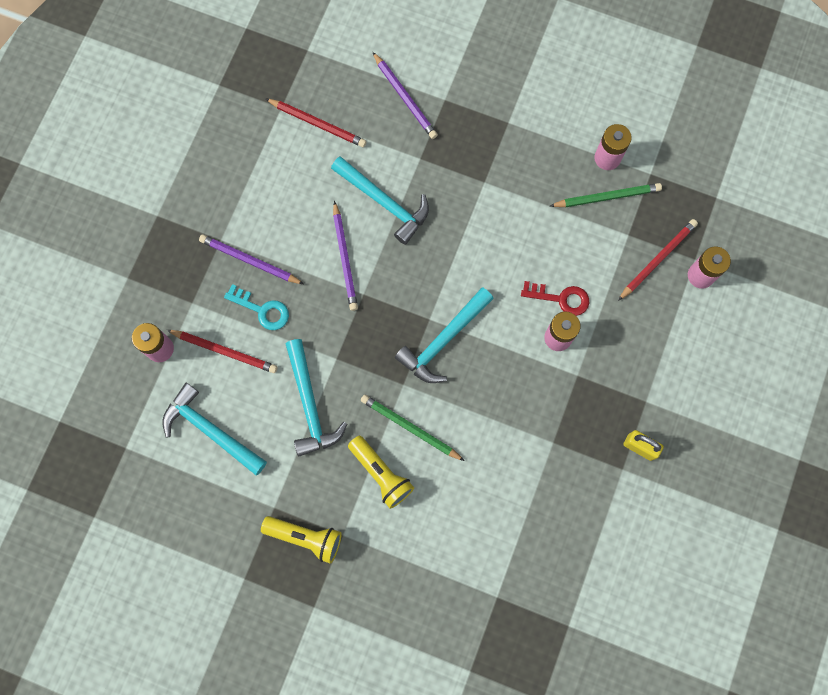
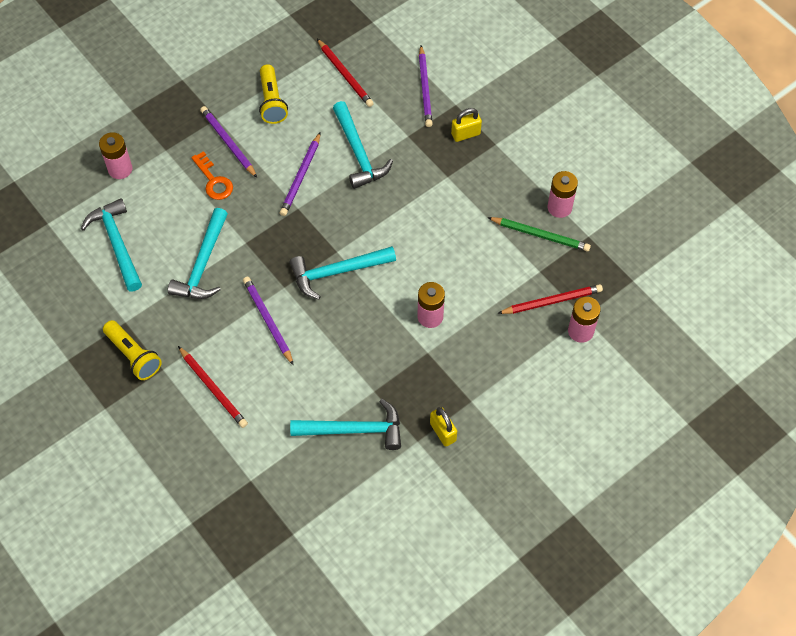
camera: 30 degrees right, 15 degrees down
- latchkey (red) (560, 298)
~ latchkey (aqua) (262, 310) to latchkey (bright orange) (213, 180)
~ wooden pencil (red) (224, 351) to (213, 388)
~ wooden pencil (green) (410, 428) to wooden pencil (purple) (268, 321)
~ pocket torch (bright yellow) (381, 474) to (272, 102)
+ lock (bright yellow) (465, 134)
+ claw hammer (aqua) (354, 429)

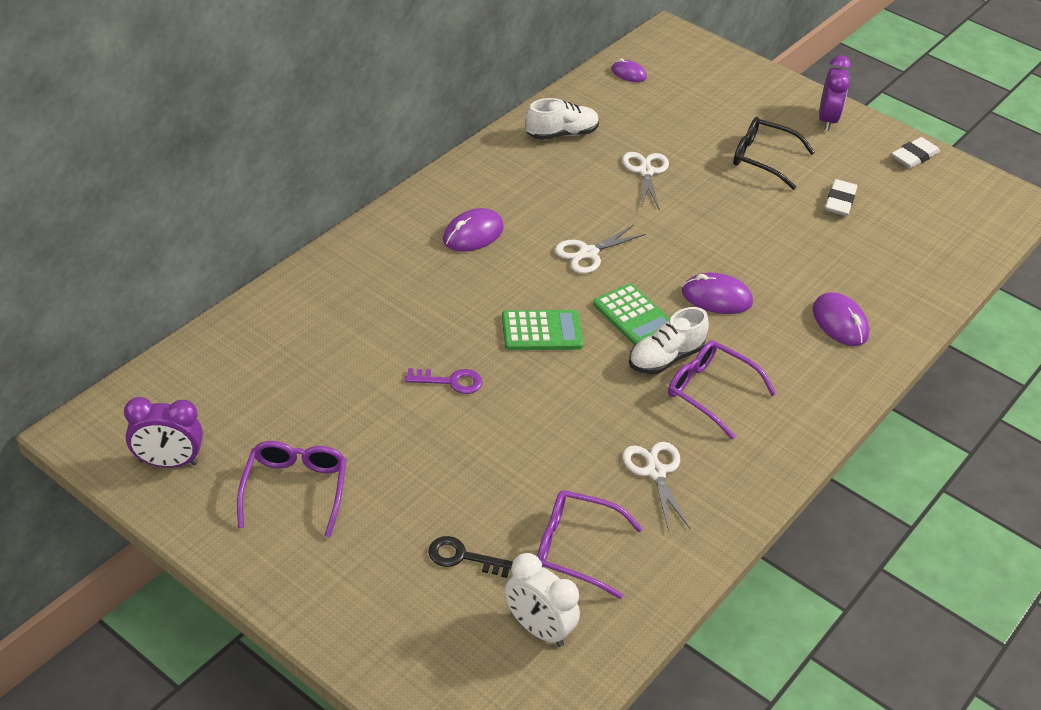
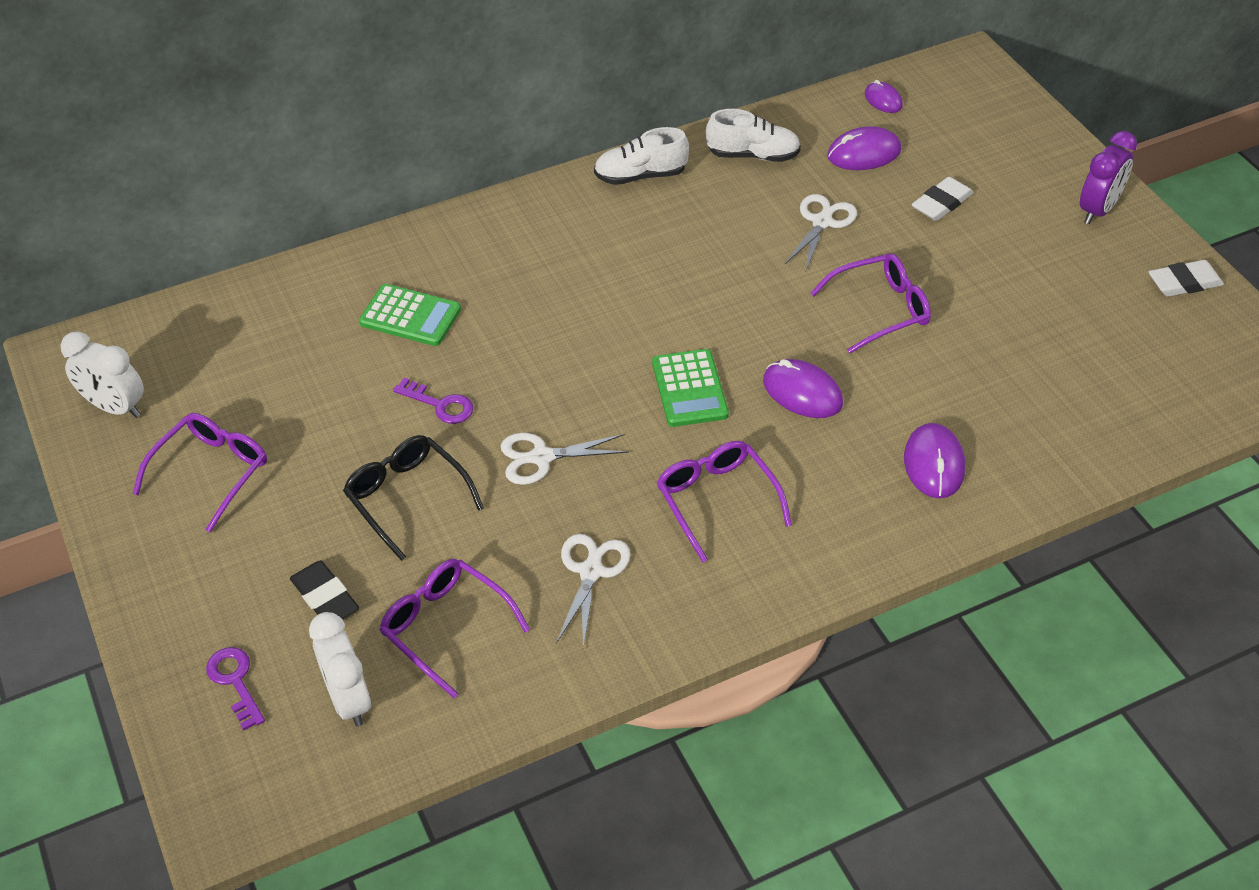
camera: 30 degrees right, 5 degrees up
~ eyeglasses (ebony) (762, 159) to (407, 497)
~ pencil eraser (white) (840, 201) to (941, 203)
~ mouse (purple) (473, 234) to (863, 153)
~ scissors (white) (588, 253) to (541, 457)
~ shoe (white) (665, 358) to (640, 176)
~ pocket calculator (green) (542, 331) to (410, 316)
~ clock (purple) (168, 462) to clock (white) (115, 407)
~ latchkey (ebony) (463, 557) to pencil eraser (ebony) (325, 597)
+ eyeglasses (purple) (880, 309)
+ latchkey (purple) (235, 682)

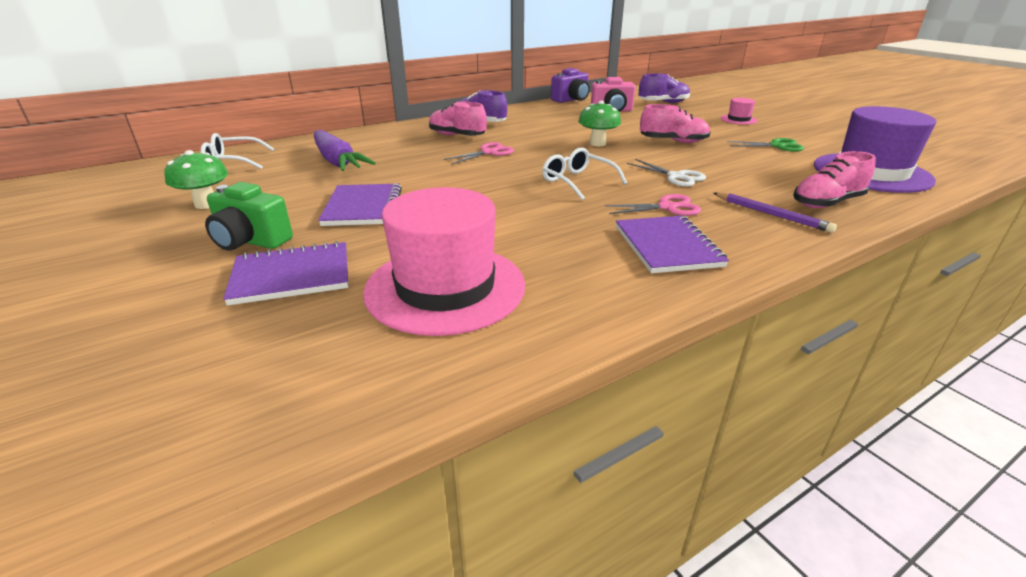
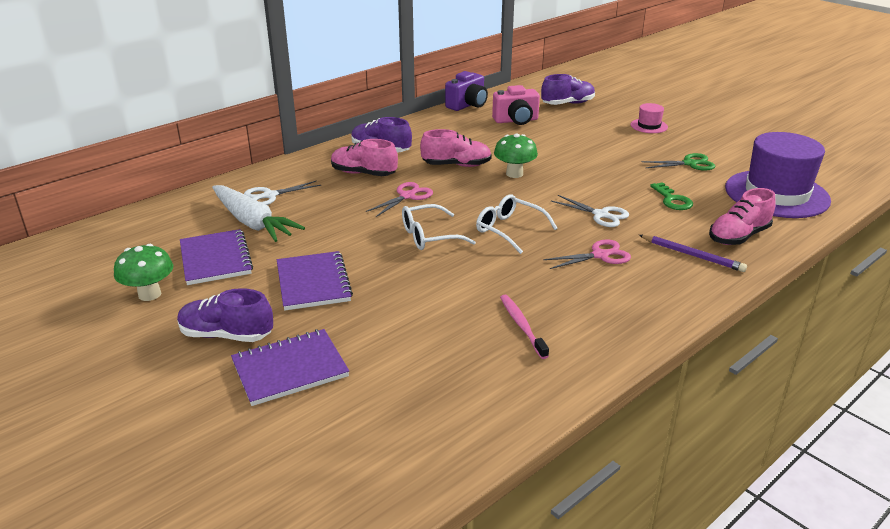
camera: 10 degrees left, 0 degrees up
~ shoe (pink) (673, 141) to (456, 165)
~ carrot (purple) (337, 161) to carrot (white) (252, 222)
~ eyeglasses (white) (233, 161) to (429, 236)
~ camera (green) (251, 241) to shoe (purple) (226, 335)
- top hat (pink) (445, 287)
~ exercise book (purple) (667, 246) to (216, 259)
+ scissors (white) (270, 195)
+ latchkey (green) (672, 200)
+ dental brush (pink) (522, 326)

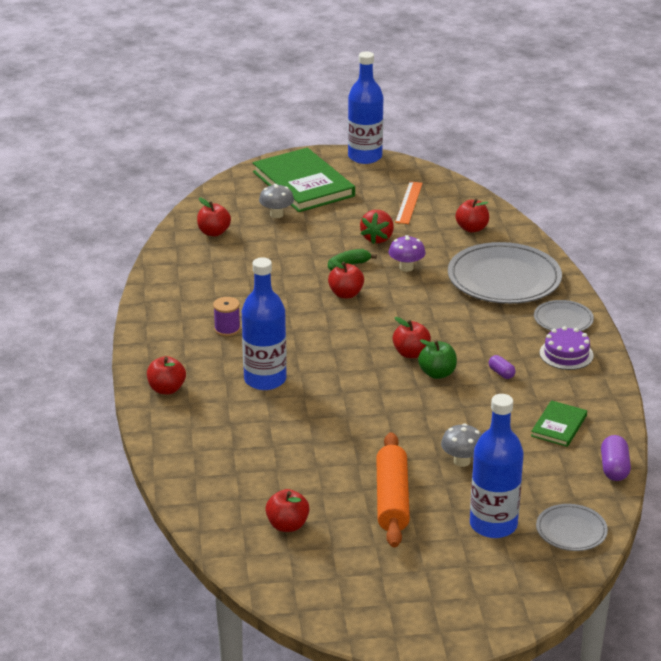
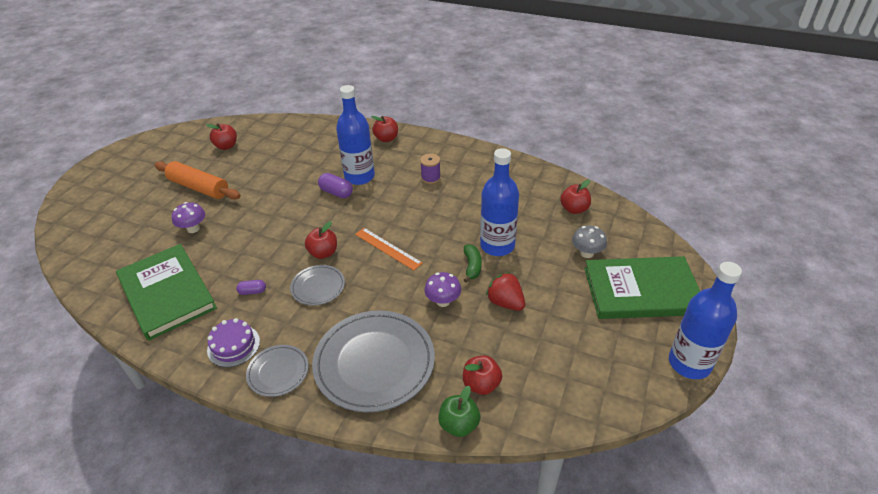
camera: 120 degrees right, 10 degrees up
~ measuring stick (bright orange) (409, 202) to (388, 248)
- apple fruit (red) (346, 294)
~ apple fruit (green) (437, 373) to (459, 424)
~ flask (blue) (493, 525) to (497, 246)
~ hardcover (green) (559, 426) = (167, 293) x2.08
~ mushroom (gray) (462, 461) to mushroom (purple) (193, 229)
~ capsule (purple) (614, 468) to (336, 192)
~ flat dish (gray) (571, 530) to (318, 287)

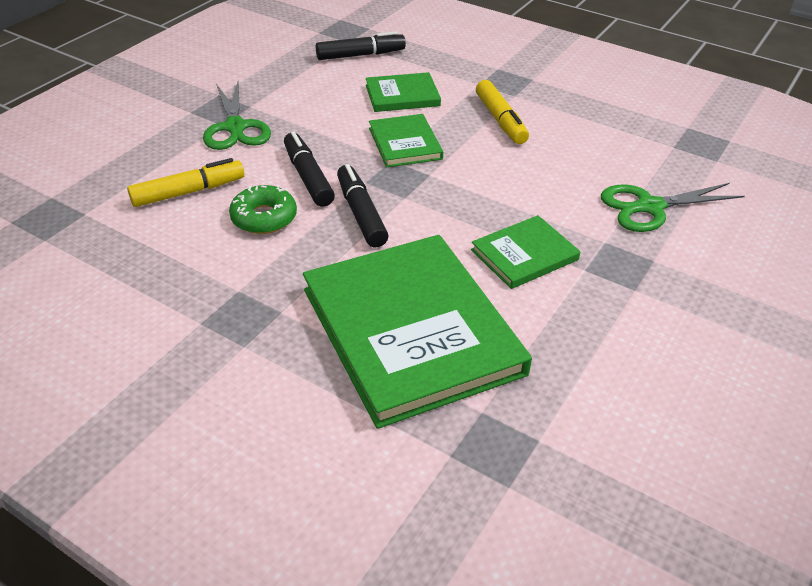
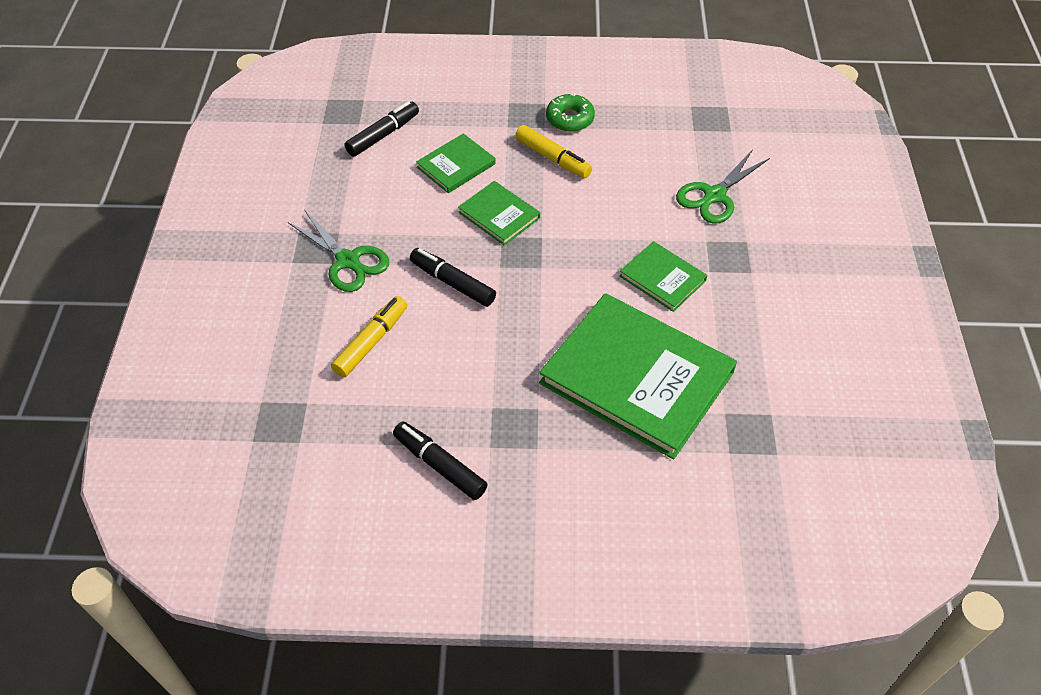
camera: 30 degrees left, 10 degrees up
~ felt pen (ebony) (361, 213) to (440, 465)
~ glazed donut (green) (264, 218) to (570, 119)
~ hardcover (green) (524, 255) = (662, 278) 75 degrees counterclockwise

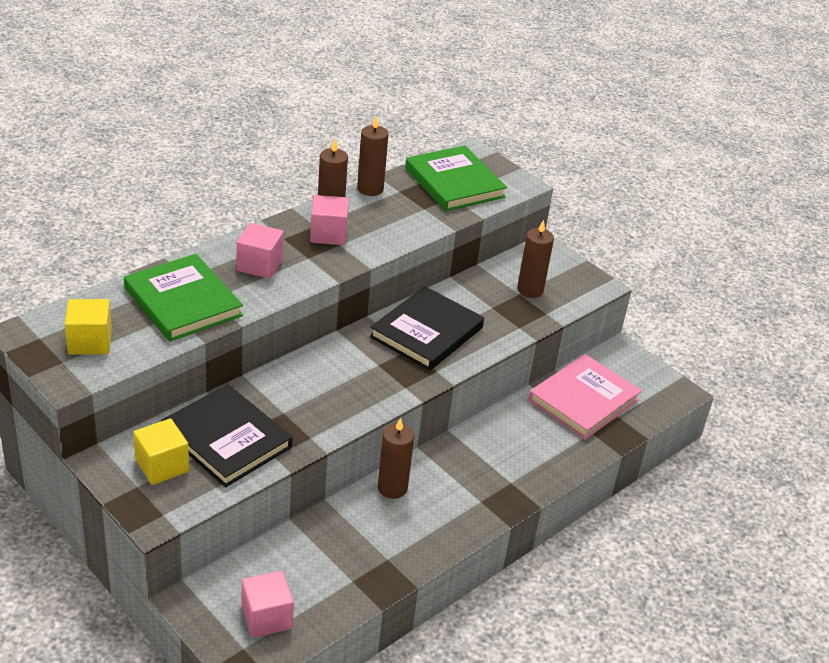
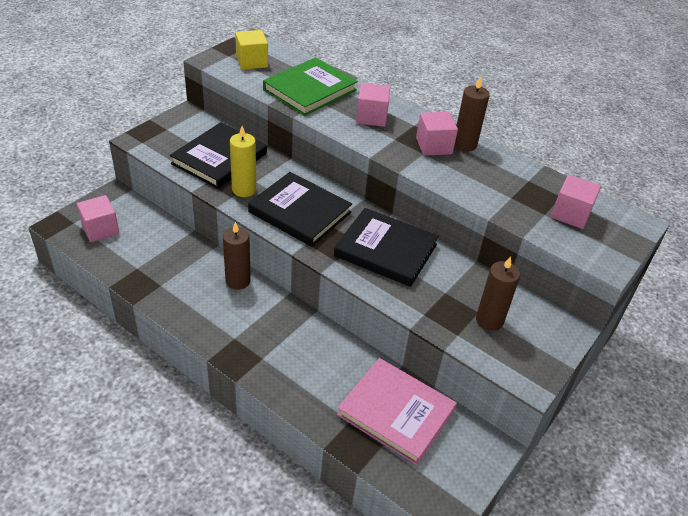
camera: 80 degrees right, 5 degrees up
- pillar candle (brown) (370, 189)
~ hardcover (green) (454, 182) to cube (pink) (570, 214)
- cube (bright yellow) (162, 466)
+ pillar candle (bright yellow) (244, 190)
+ hardcover (ebony) (299, 212)

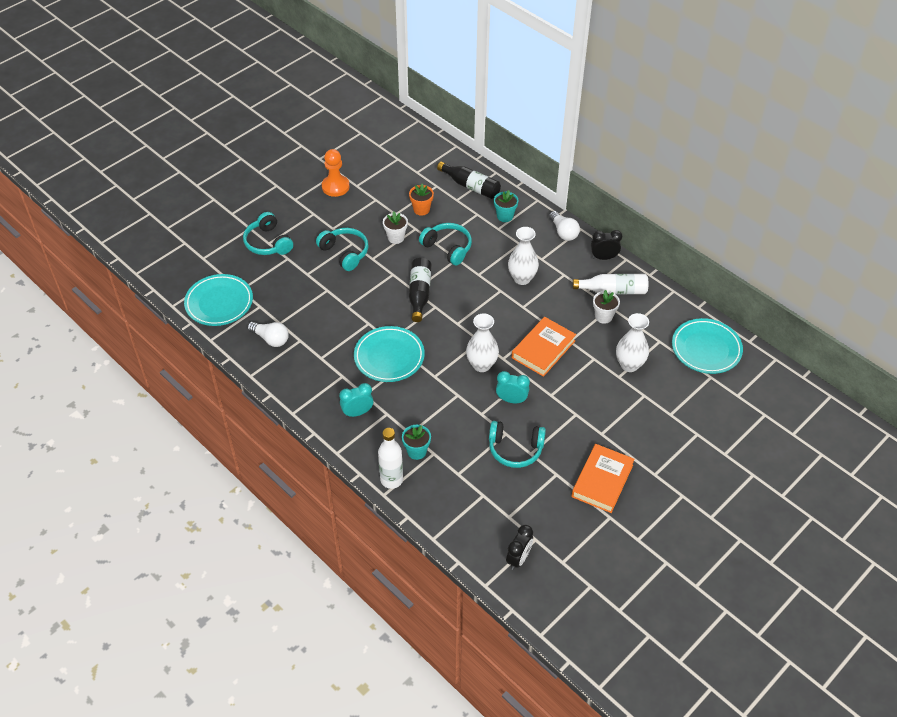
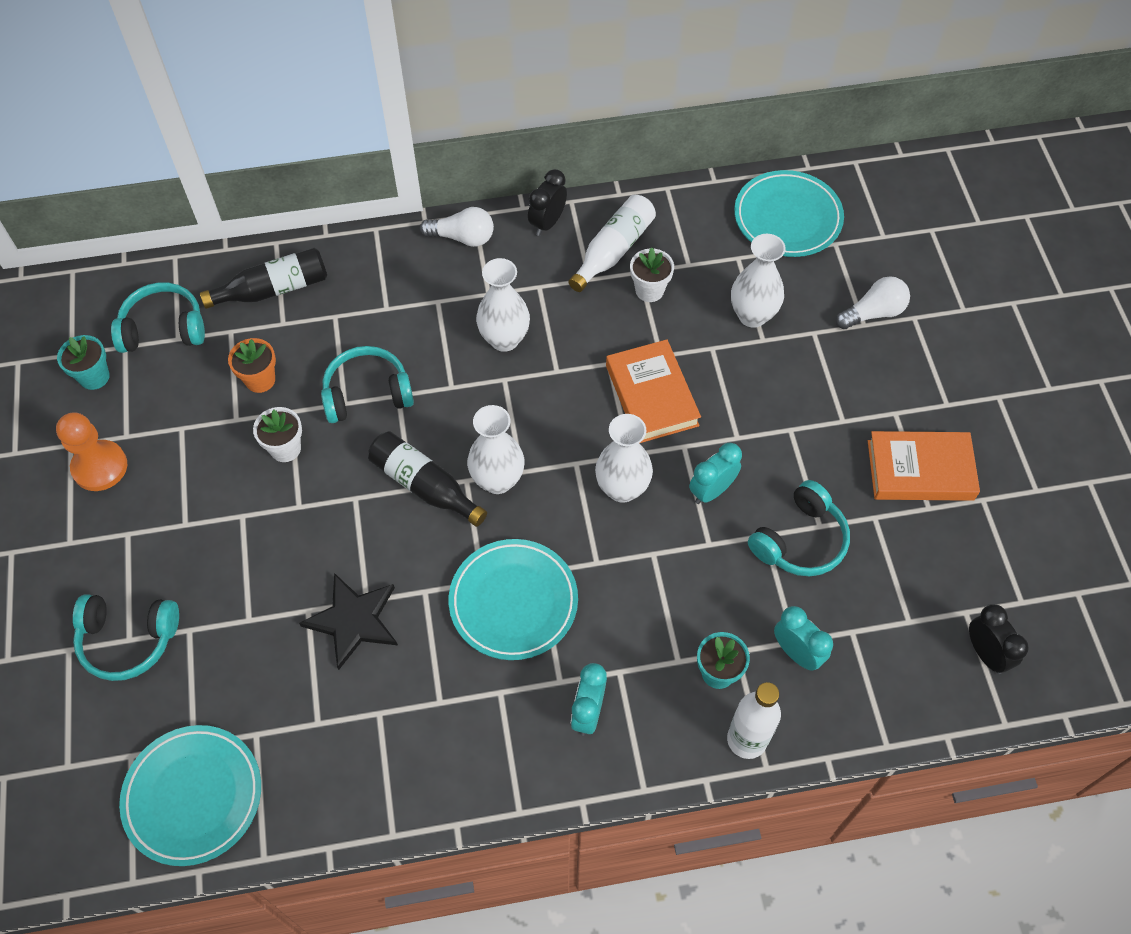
camera: 55 degrees left, 10 degrees up
~ flower pot (aqua) (505, 216) to (94, 377)
~ headphones (aqua) (345, 253) to (163, 328)
~ bulb (white) (271, 339) to (873, 313)
~ hardcover (bright orange) (602, 481) = (920, 470) 60 degrees counterclockwise
+ flower vase (white) (497, 480)
+ five-pointed star (ebony) (353, 620)
+ clock (aqua) (796, 653)

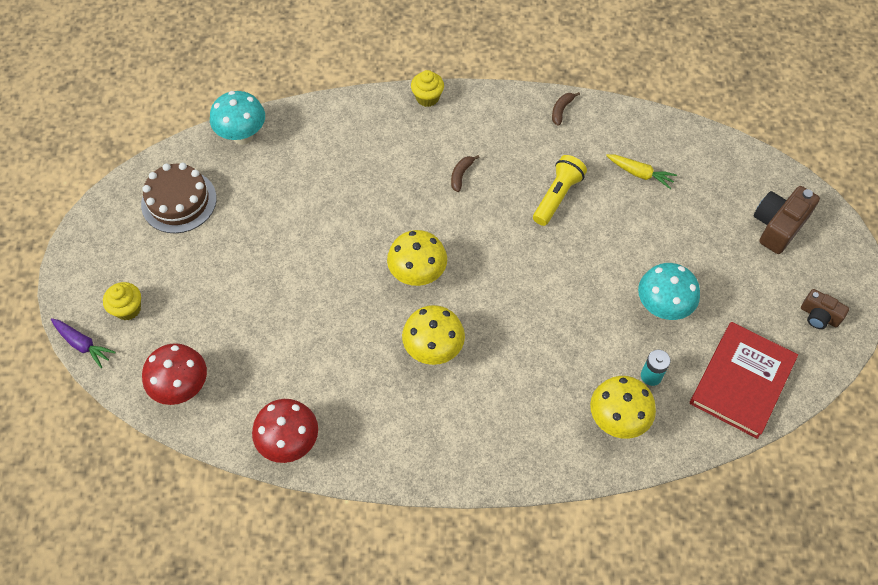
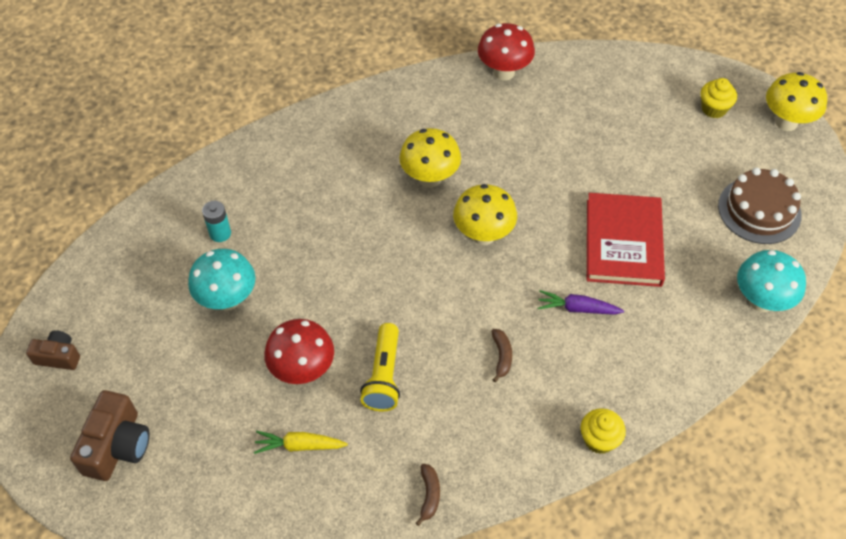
camera: 155 degrees right, 5 degrees down
~ carrot (purple) (83, 344) to (577, 308)
~ hardcover (red) (742, 381) to (623, 242)
~ mushroom (red) (182, 388) to (303, 370)
~ mushroom (bright yellow) (617, 420) to (786, 122)

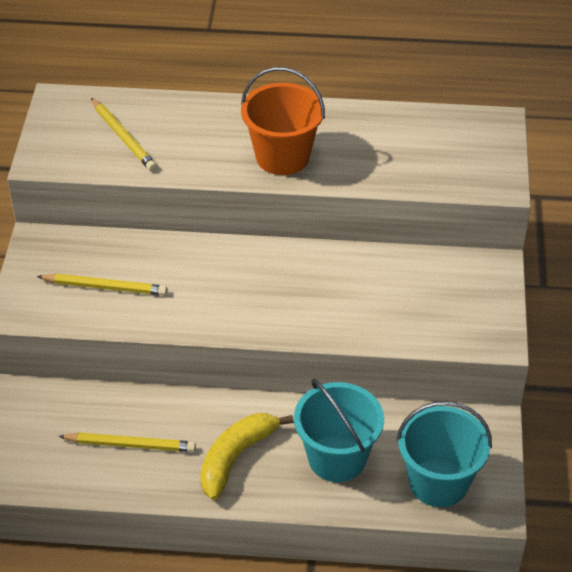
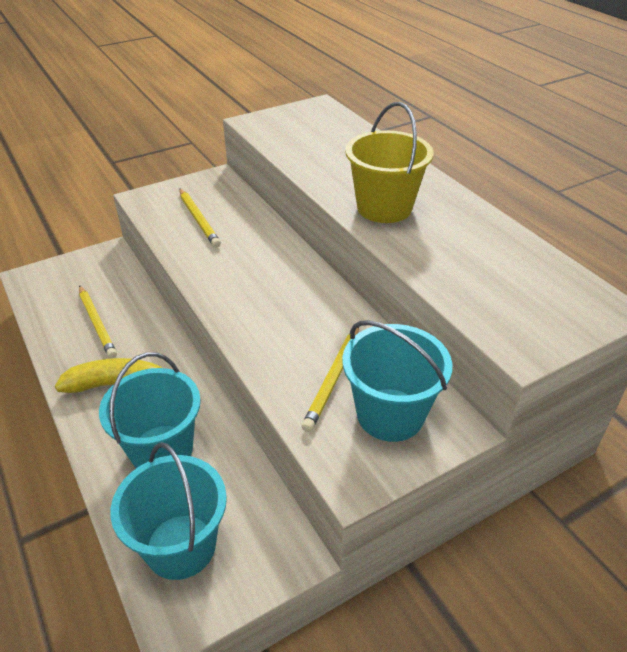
camera: 55 degrees right, 5 degrees down
~ bucket (bright orange) (282, 156) to bucket (bright yellow) (384, 208)
~ wooden pencil (bright yellow) (123, 137) to (333, 379)
+ bucket (aqua) (390, 414)

